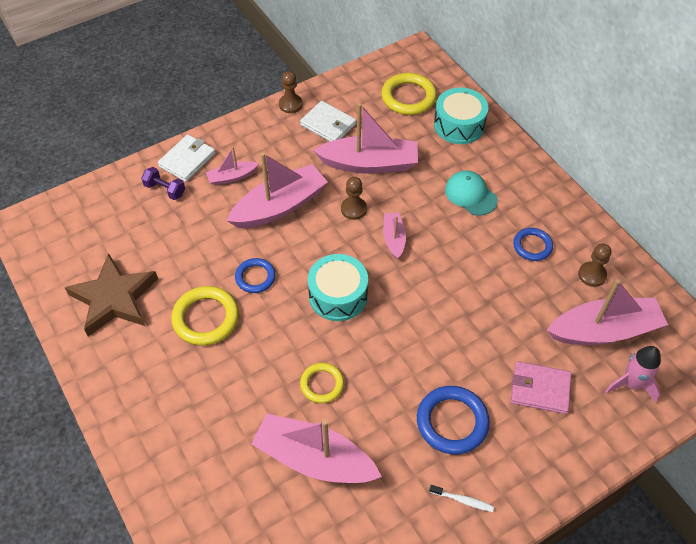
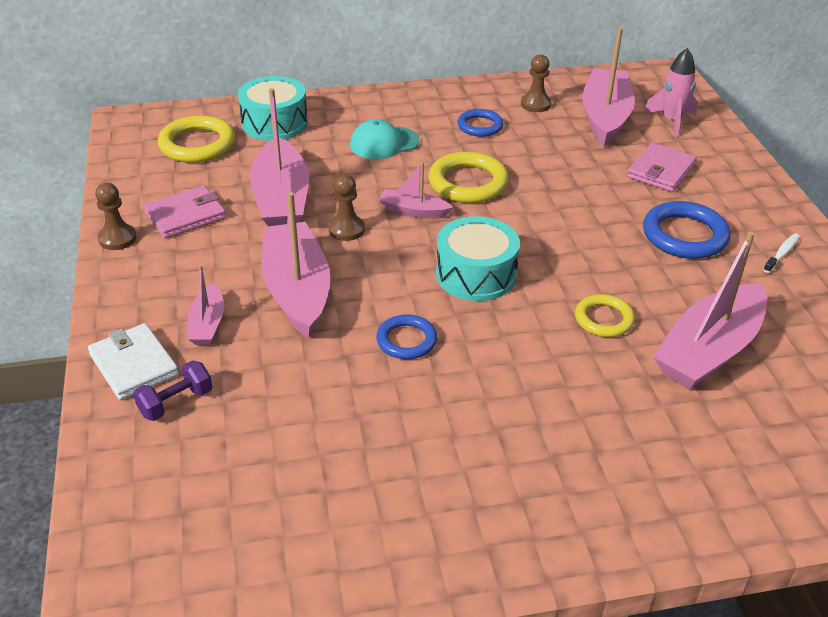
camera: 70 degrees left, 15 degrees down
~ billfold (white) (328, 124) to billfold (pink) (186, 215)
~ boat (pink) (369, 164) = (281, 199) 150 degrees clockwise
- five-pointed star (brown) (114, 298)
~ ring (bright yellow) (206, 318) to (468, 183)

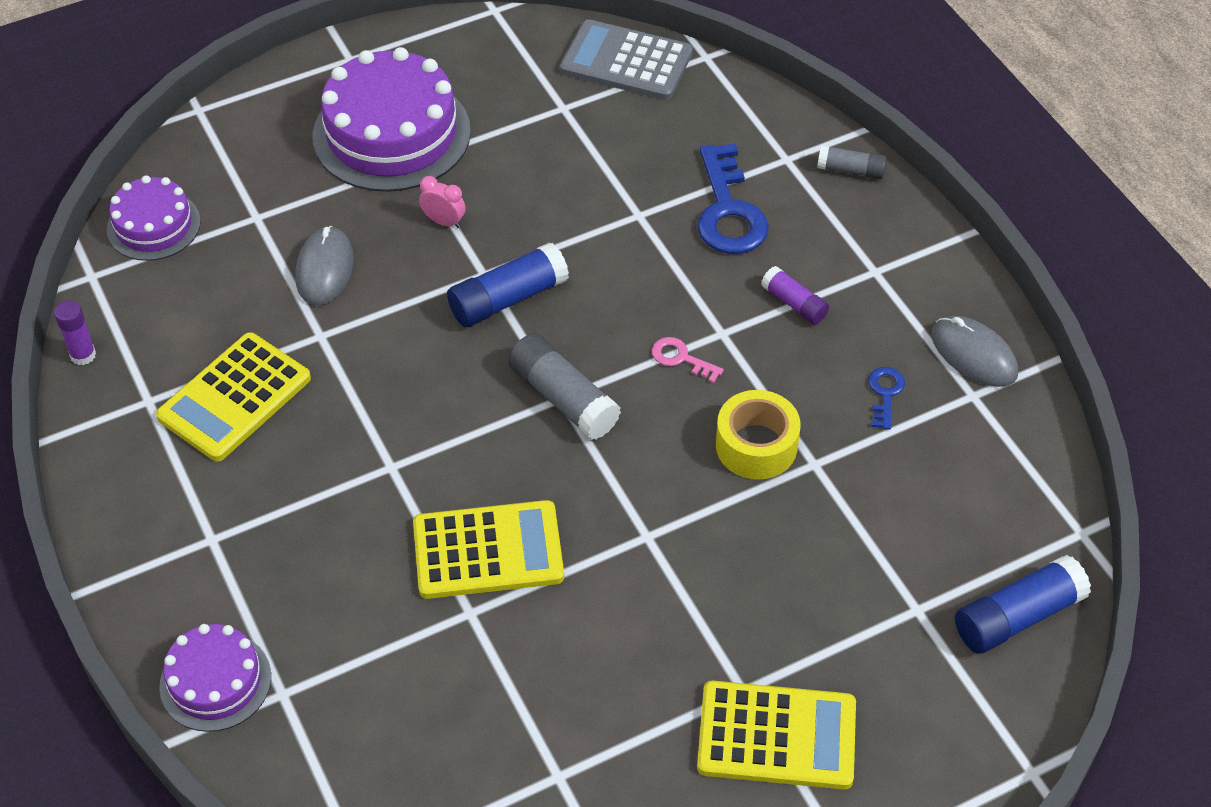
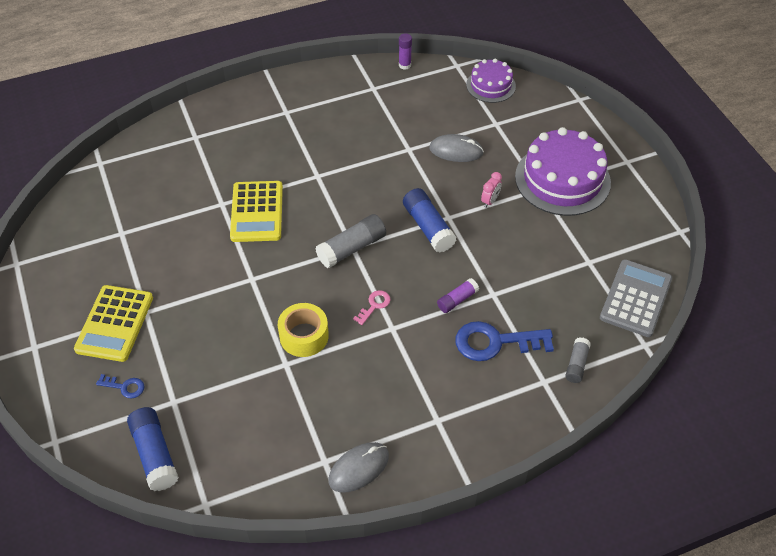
camera: 95 degrees right, 0 degrees up
~ stick of glue (gray) (851, 170) to (576, 364)
~ stick of glue (purple) (794, 303) to (457, 300)
- pocket calculator (bright yellow) (234, 397)
~ latchkey (blue) (885, 393) to (125, 387)
- gateau (purple) (215, 681)

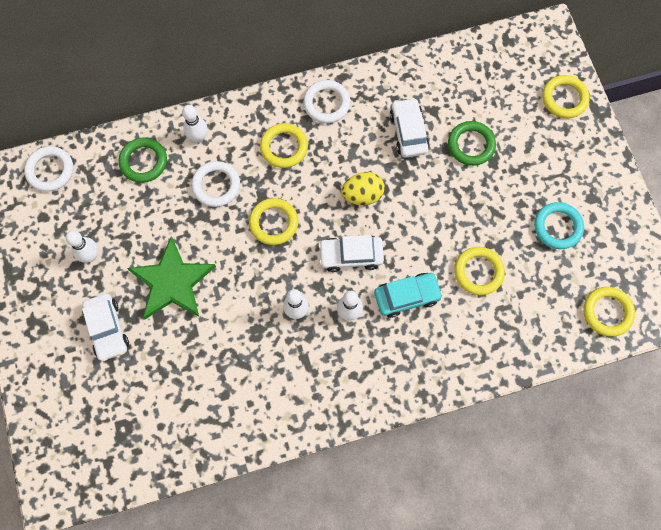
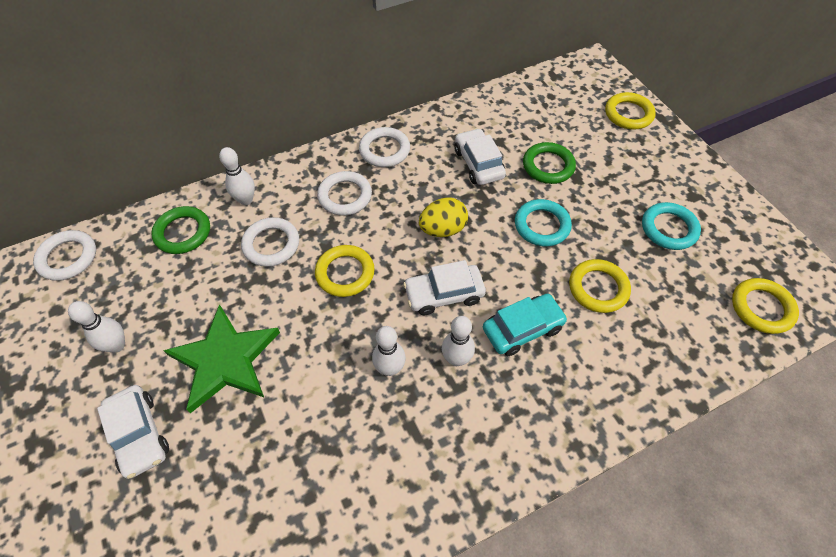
camera: 10 degrees left, 15 degrees down
~ ring (bright yellow) (284, 147) to ring (white) (345, 196)
+ ring (aqua) (542, 225)

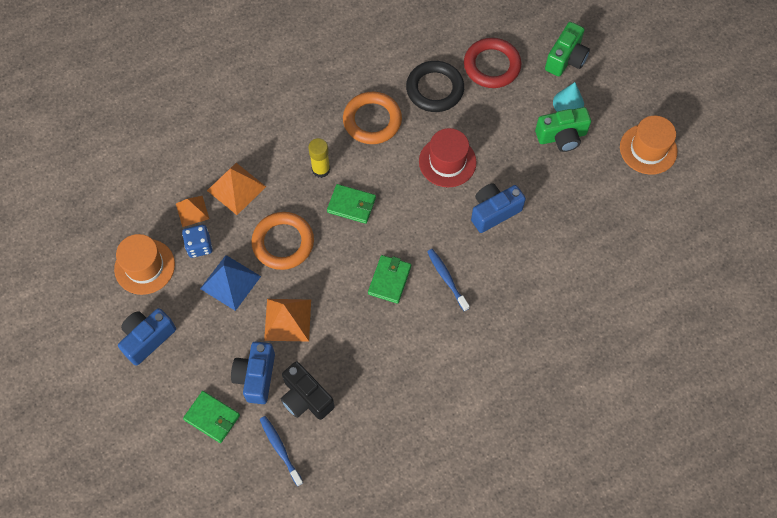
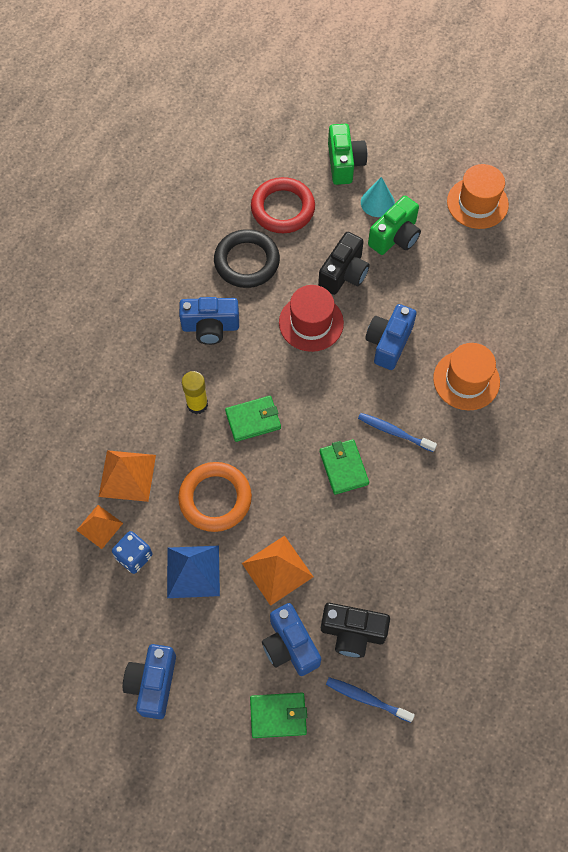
camera: 35 degrees left, 0 degrees up
~ ring (bright orange) (372, 120) to camera (blue) (210, 327)
~ top hat (bright orange) (144, 266) to (466, 380)
+ camera (ebony) (344, 274)

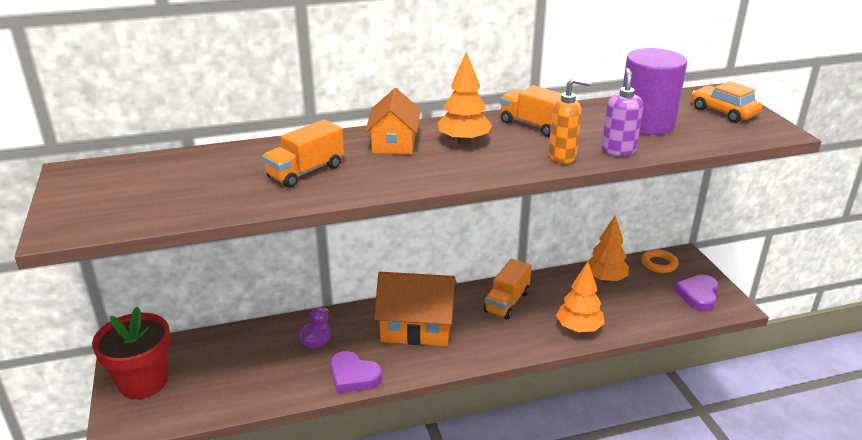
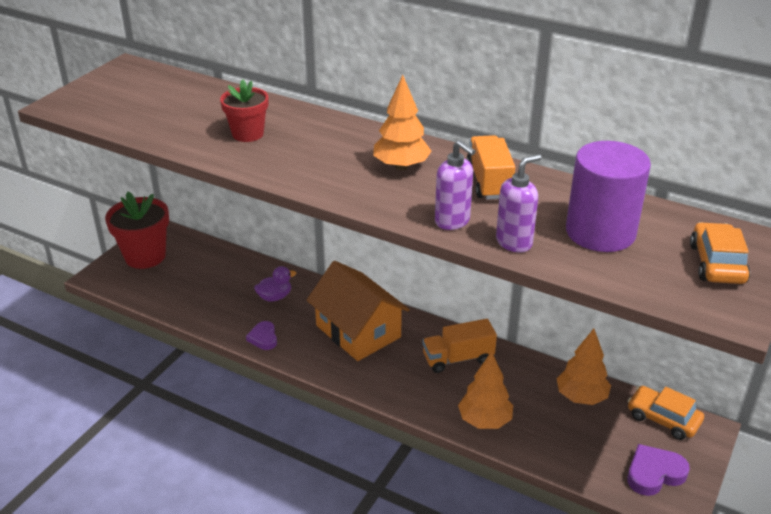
camera: 45 degrees right, 5 degrees up
~ pump bottle (bright orange) (562, 157) to pump bottle (purple) (452, 221)
- cottage (bright orange) (394, 143)
~ truck (bright orange) (305, 171) to flower pot (red) (248, 134)
~ ring (bright orange) (659, 264) to automobile (bright orange) (663, 419)
~ heart (purple) (353, 376) = (263, 338) x0.66

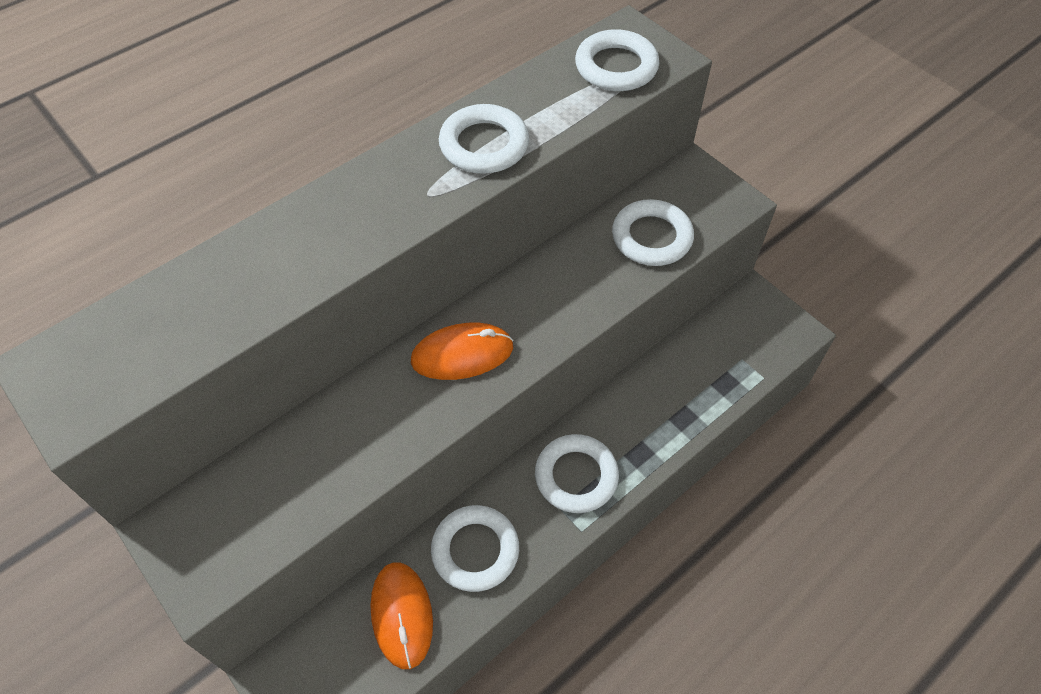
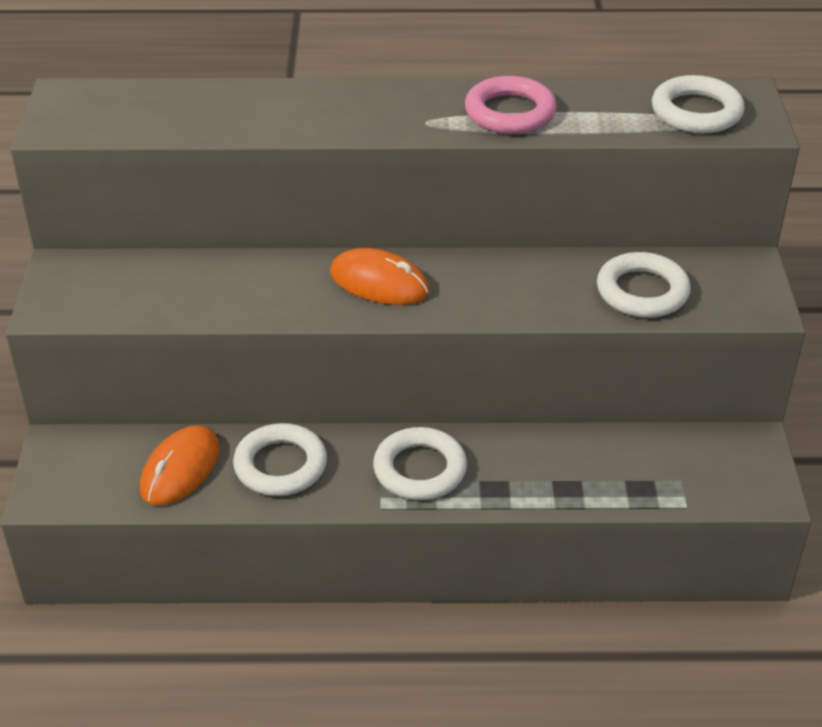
camera: 40 degrees right, 15 degrees down
~ ring (white) (484, 145) to ring (pink) (510, 112)

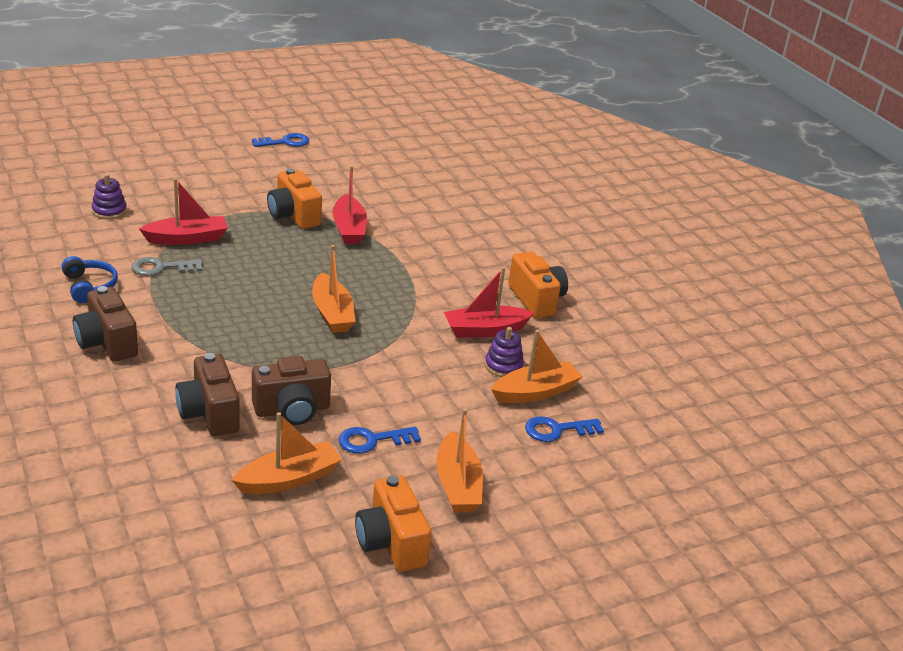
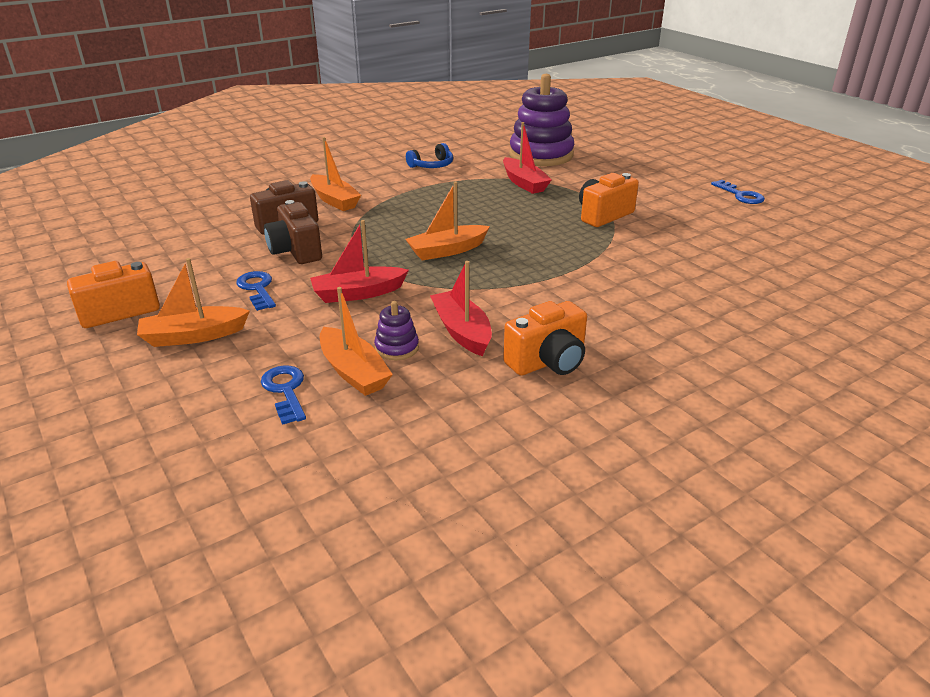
camera: 85 degrees right, 0 degrees up
~ boat (red) (349, 229) to (358, 293)
~ ring stacker (purple) (109, 211) = (541, 155) x2.33
- latchkey (gray) (162, 268)
- camera (brown) (107, 343)
~ boat (bright orange) (288, 479) to (334, 200)

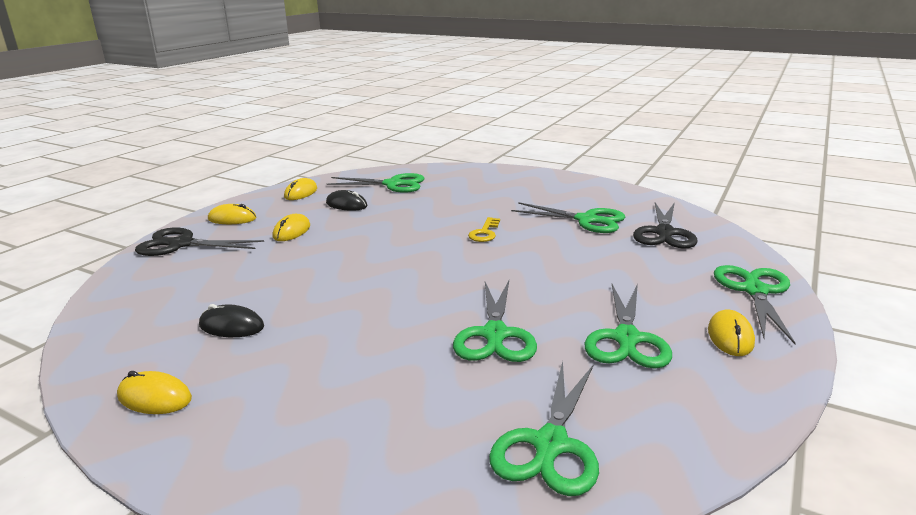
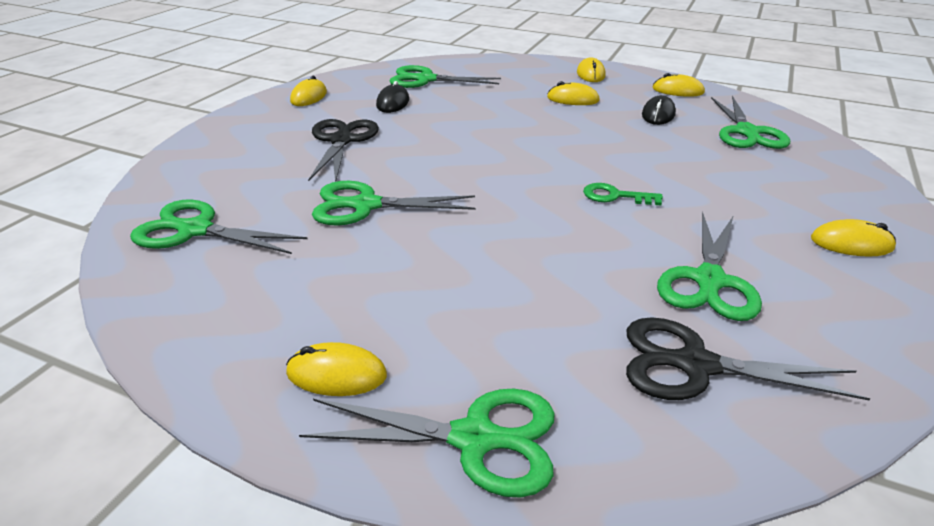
camera: 85 degrees right, 10 degrees up
~ latchkey (bright yellow) (484, 233) to latchkey (green) (615, 196)
~ scissors (ebony) (181, 244) to (342, 140)
~ scissors (green) (626, 339) to (426, 79)
+ mouse (bright yellow) (851, 243)

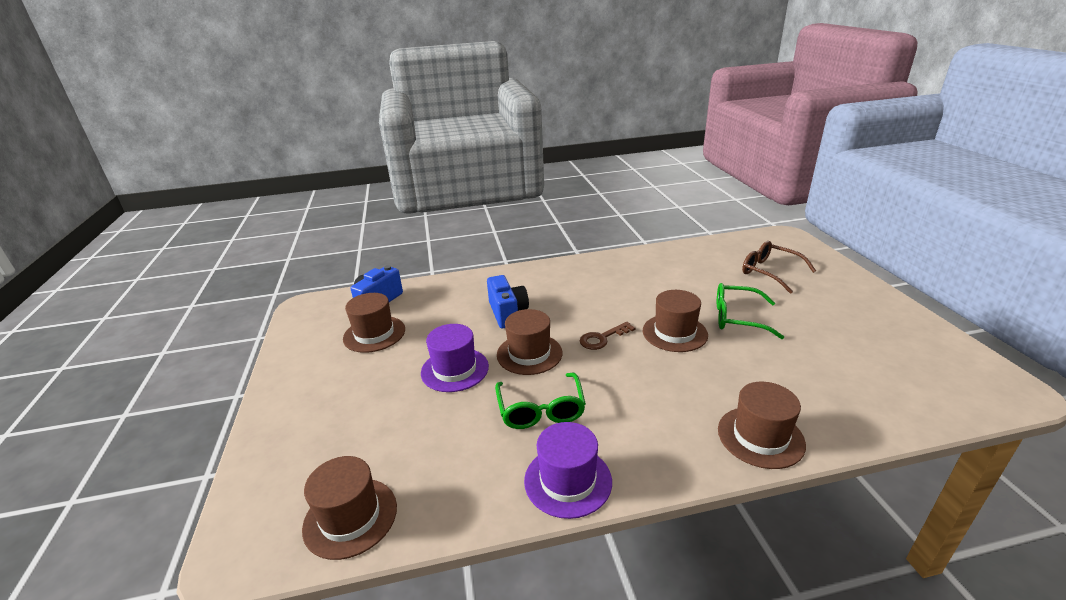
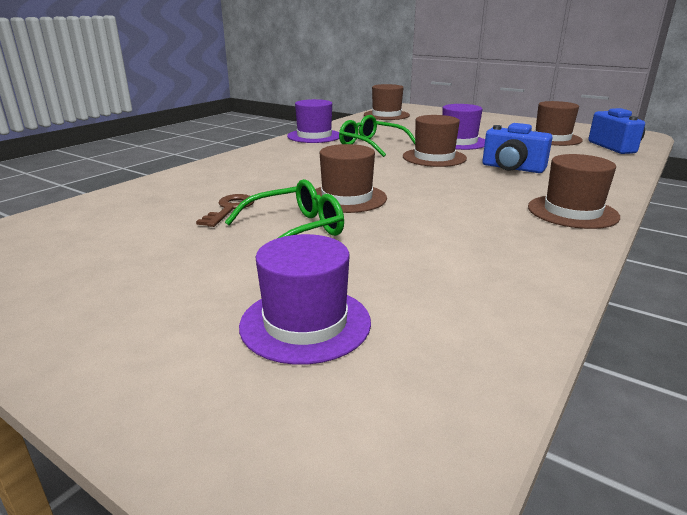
camera: 135 degrees right, 5 degrees down
~ eyeglasses (brown) (770, 272) to top hat (purple) (305, 323)
~ latchkey (brown) (602, 338) to (229, 209)
~ top hat (brown) (760, 437) to (572, 212)

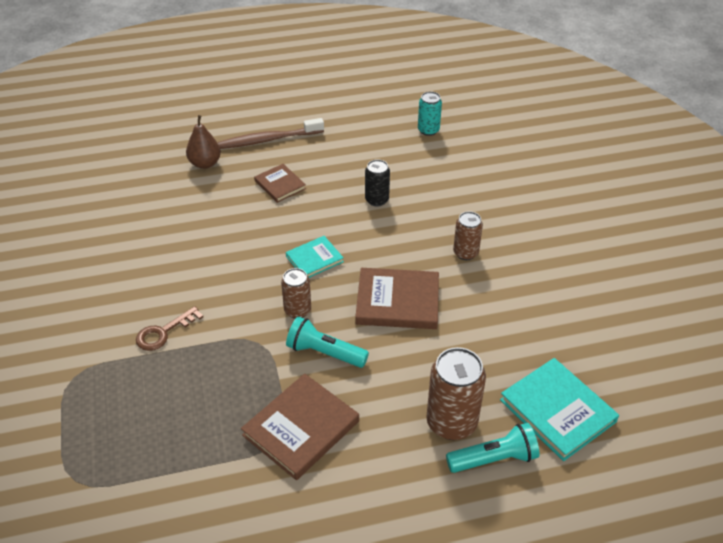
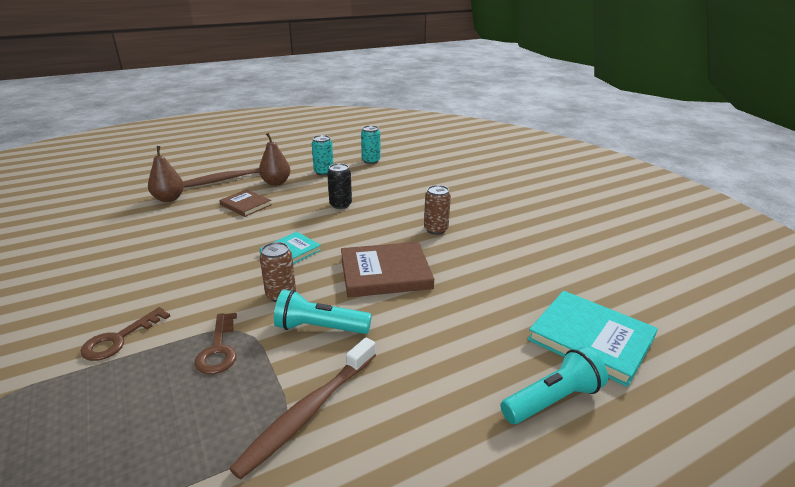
camera: 15 degrees left, 15 degrees down
- can (brown) (451, 422)
~ hardcover (brown) (301, 428) to dental brush (brown) (308, 412)
+ pear (brown) (276, 182)
+ can (aqua) (323, 172)
+ latchkey (brown) (218, 349)

